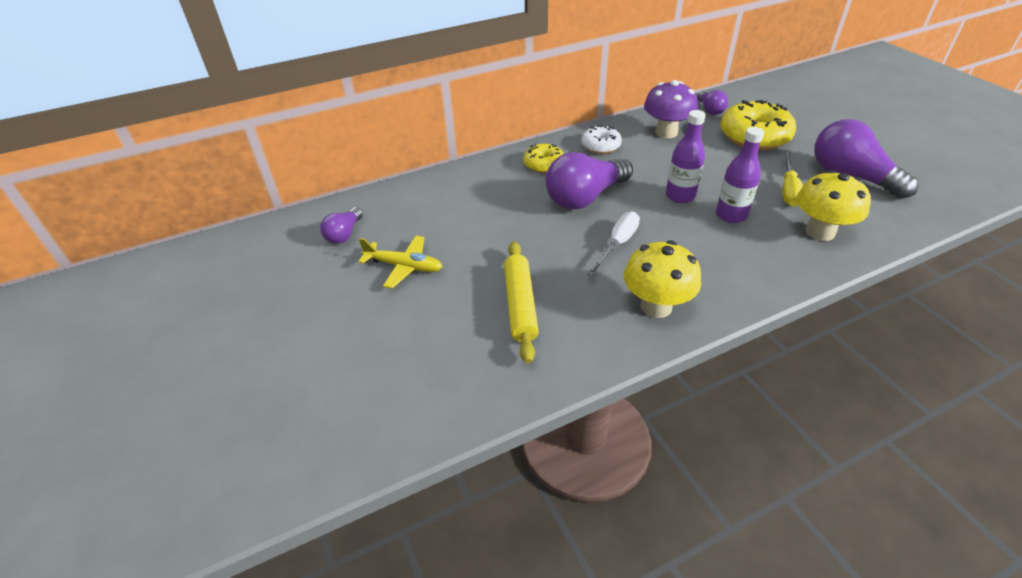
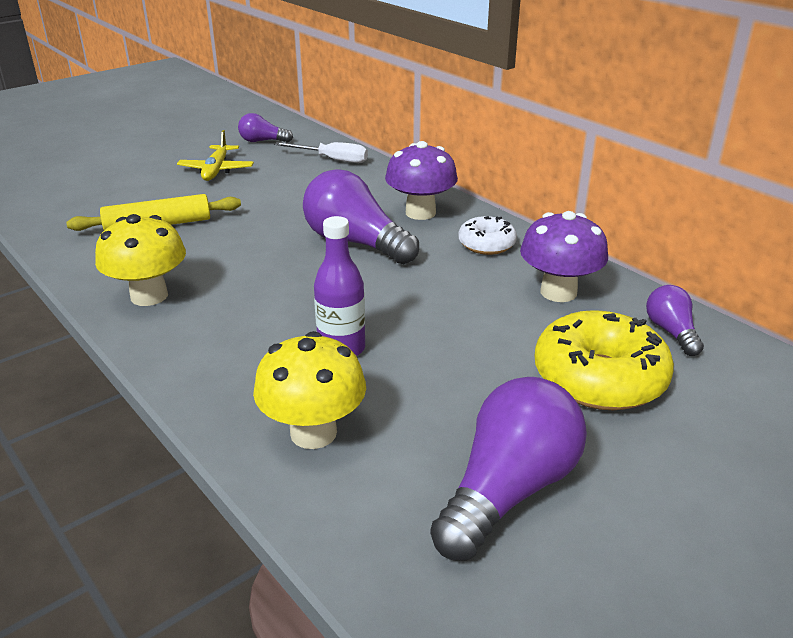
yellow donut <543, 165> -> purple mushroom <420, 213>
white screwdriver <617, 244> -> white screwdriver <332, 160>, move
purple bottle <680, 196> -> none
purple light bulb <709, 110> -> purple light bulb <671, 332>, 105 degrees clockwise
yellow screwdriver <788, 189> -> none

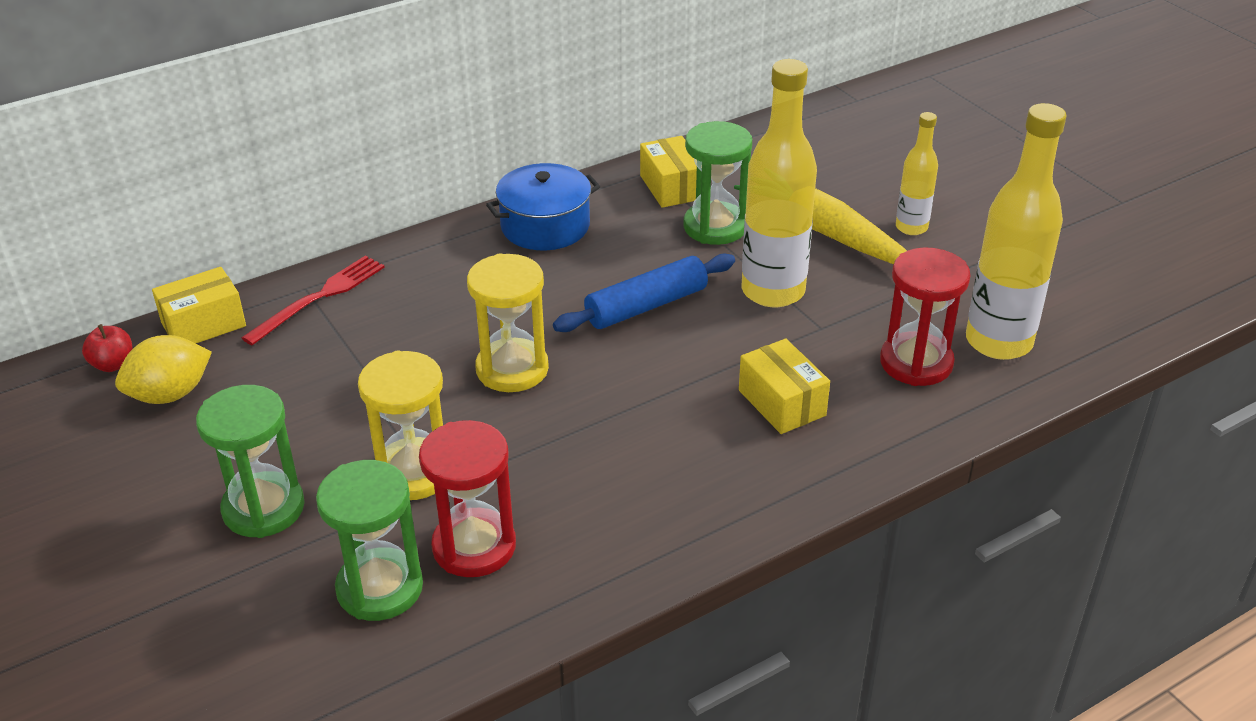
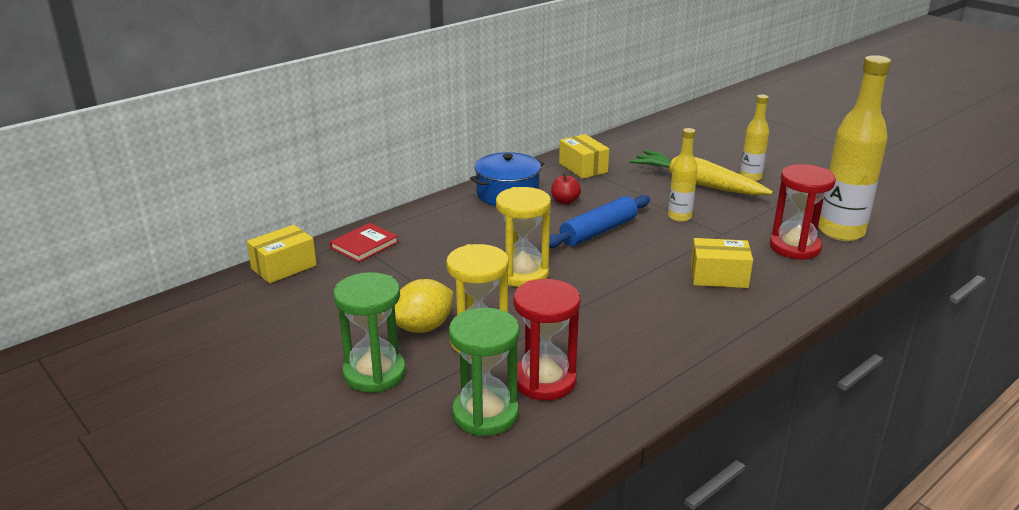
red apple <113, 364> -> red apple <565, 201>, move
yellow lemon <170, 394> -> yellow lemon <423, 327>, move
red fork <319, 298> -> red book <364, 245>
green hourglass <715, 227> -> none
yellow box <782, 403> -> yellow box <718, 276>, 45 degrees counterclockwise
yellow bottle <773, 291> -> yellow bottle <679, 217>, x0.54

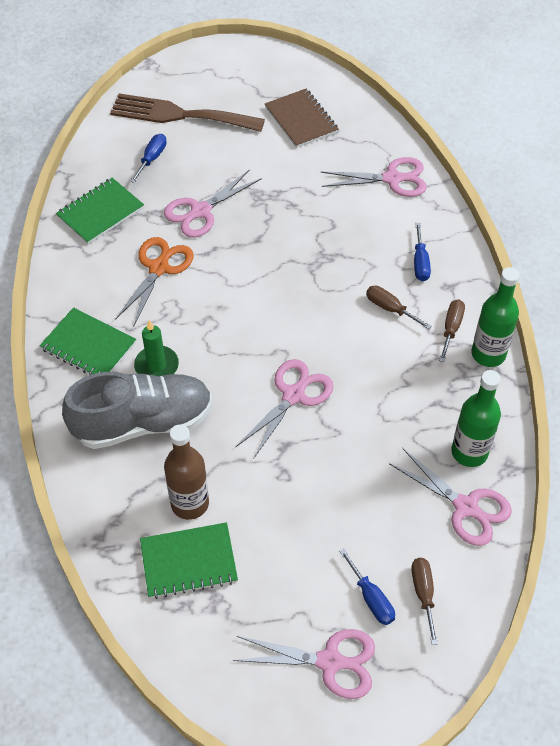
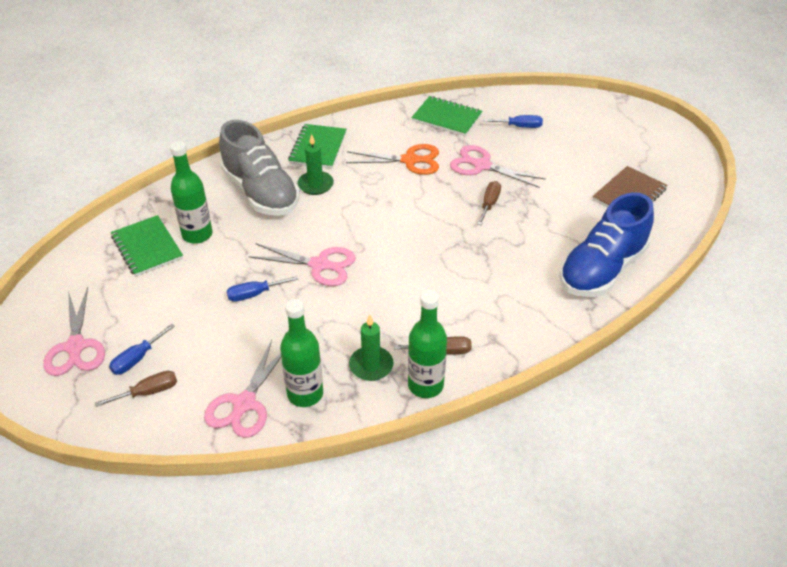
brown fork <180, 115> -> none
brown bottle <190, 503> -> green bottle <197, 235>
pink scissors <392, 179> -> blue shoe <602, 269>
brown screwdriver <390, 308> -> brown screwdriver <489, 204>, move
blue screwdriver <420, 263> -> blue screwdriver <254, 294>, move
none -> green candle <371, 365>

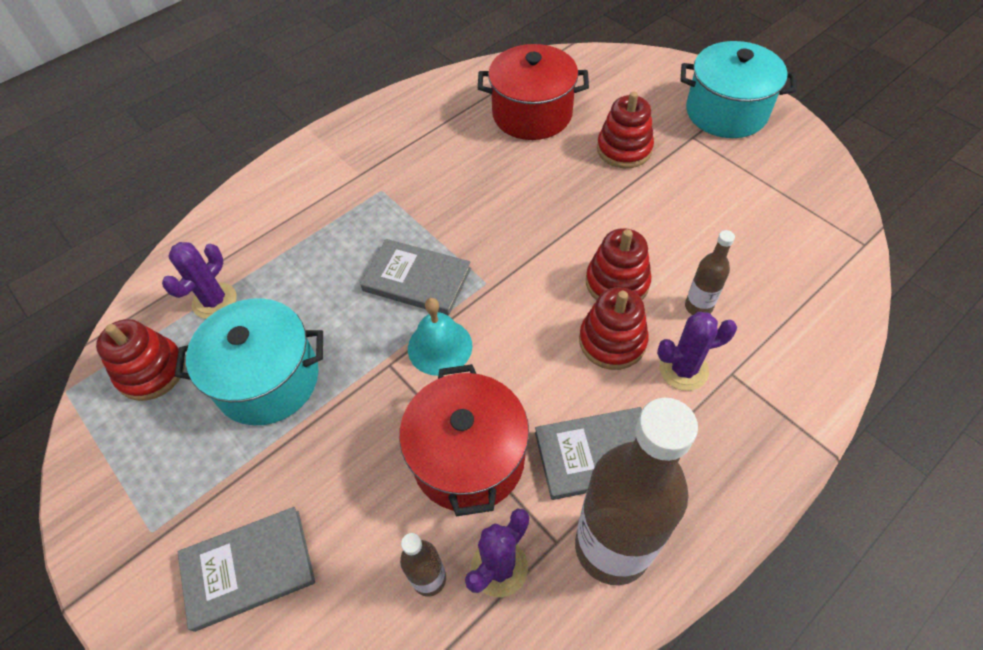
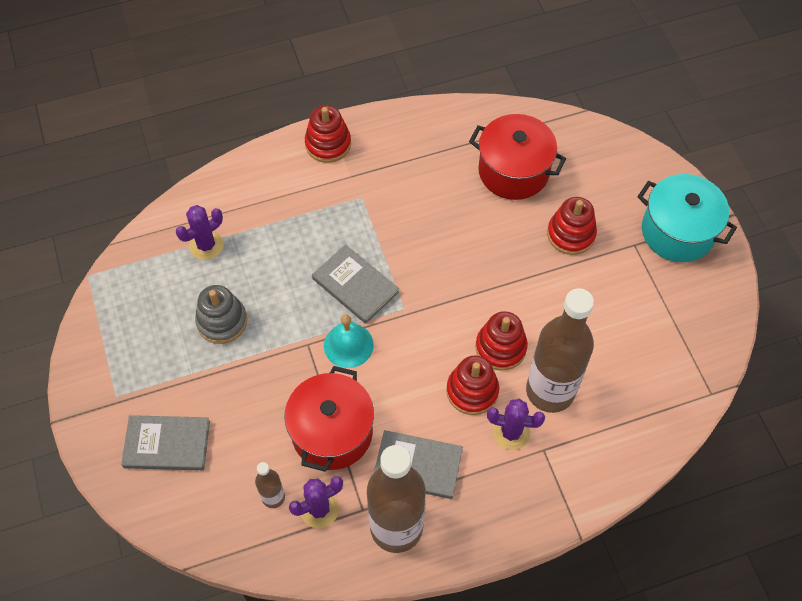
red stacking toy <151, 371> -> red stacking toy <328, 144>, move
turquoise pot <267, 379> -> grey stacking toy <222, 321>
brown bottle <698, 307> -> brown bottle <550, 391>, x2.23

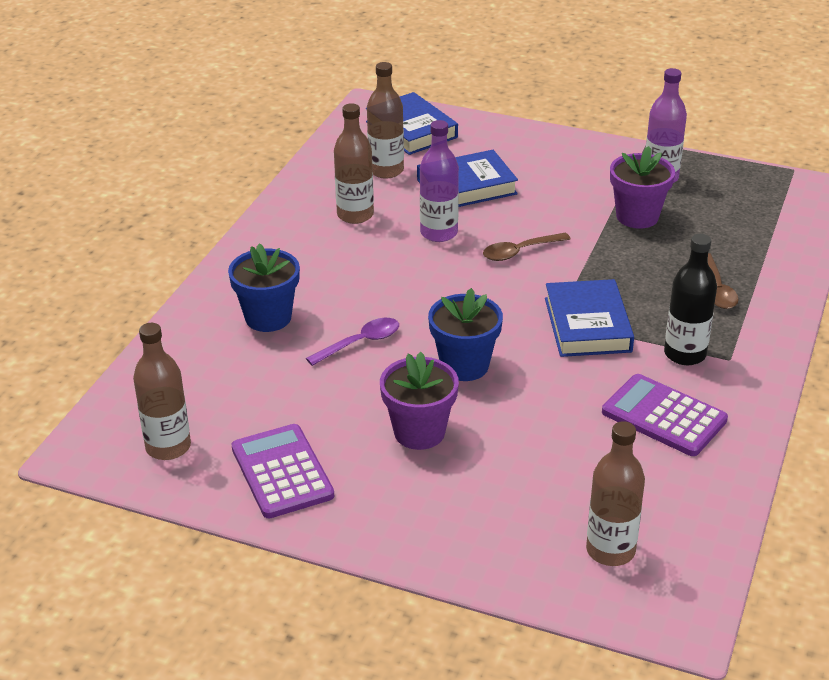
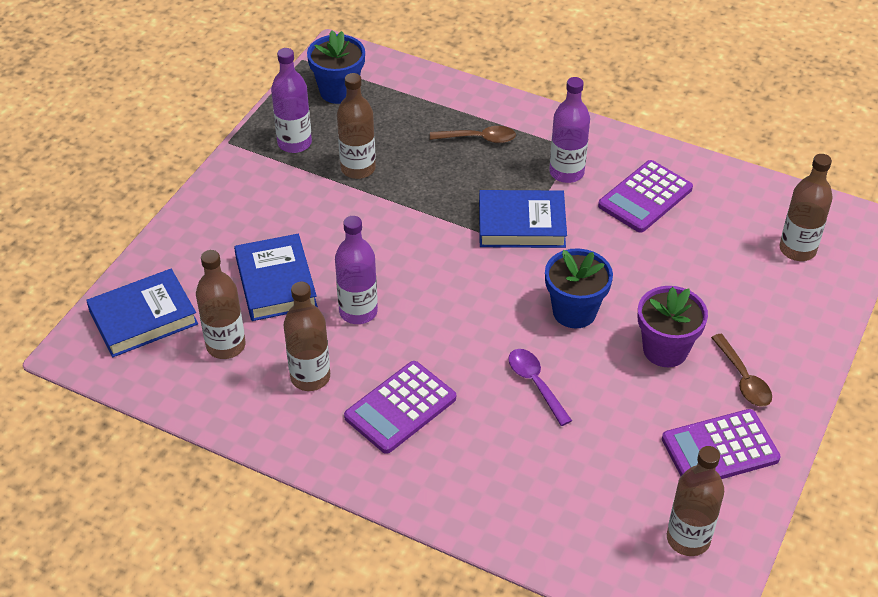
blue flower pot <268, 317> -> blue flower pot <338, 91>, move
brown spoon <520, 252> -> brown spoon <743, 378>, move
purple flower pot <637, 216> -> brown bottle <358, 168>
black bottle <685, 354> -> purple bottle <566, 172>
none -> purple calculator <400, 407>

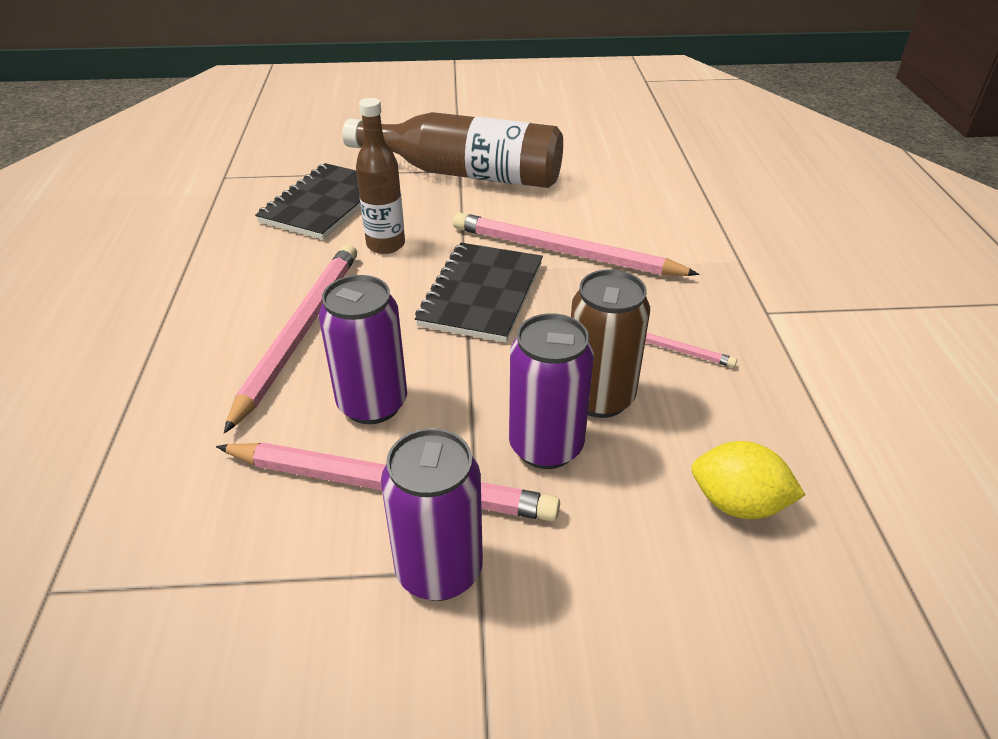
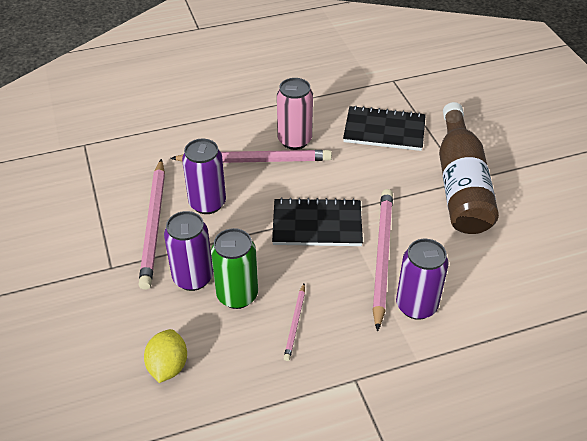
brown bottle <386, 245> -> none
purple can <439, 570> -> purple can <416, 306>, move
brown can <599, 398> -> green can <237, 295>
none -> pink can <294, 140>

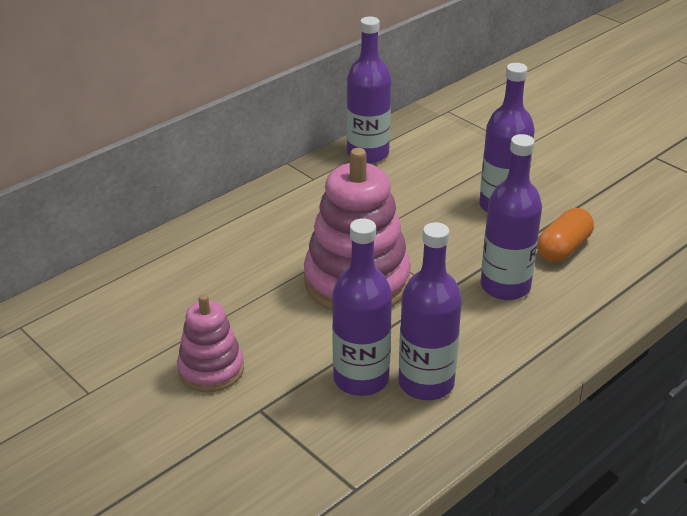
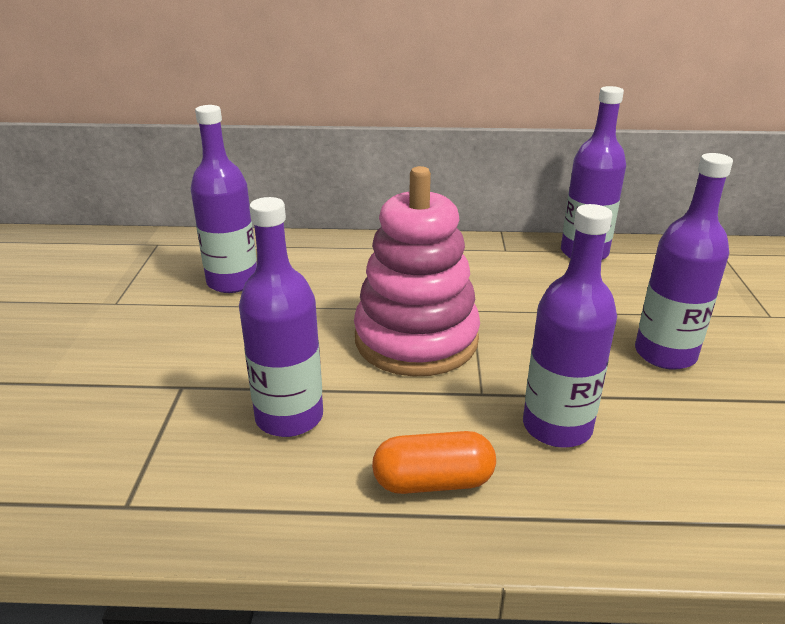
pink stacking toy <211, 369> -> none
purple bottle <426, 383> -> purple bottle <232, 282>, move
orange capsule <563, 249> -> orange capsule <433, 482>, move

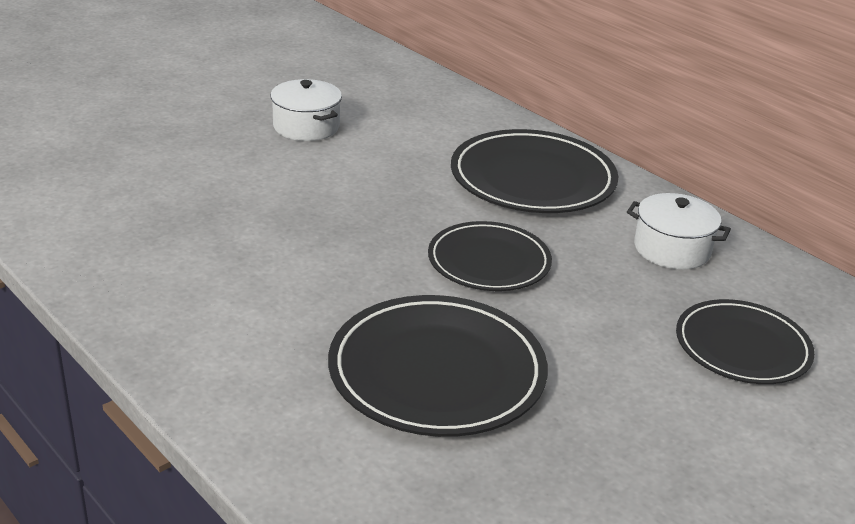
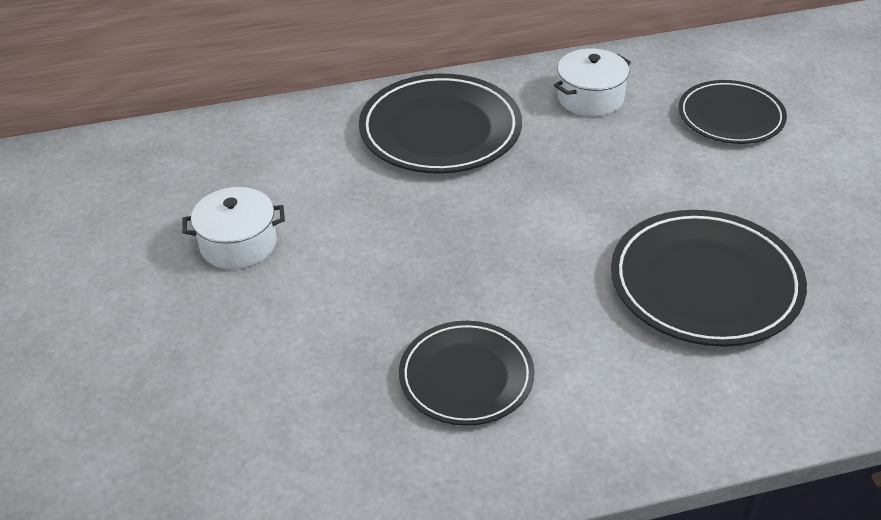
black plate <489, 262> -> black plate <466, 377>, move

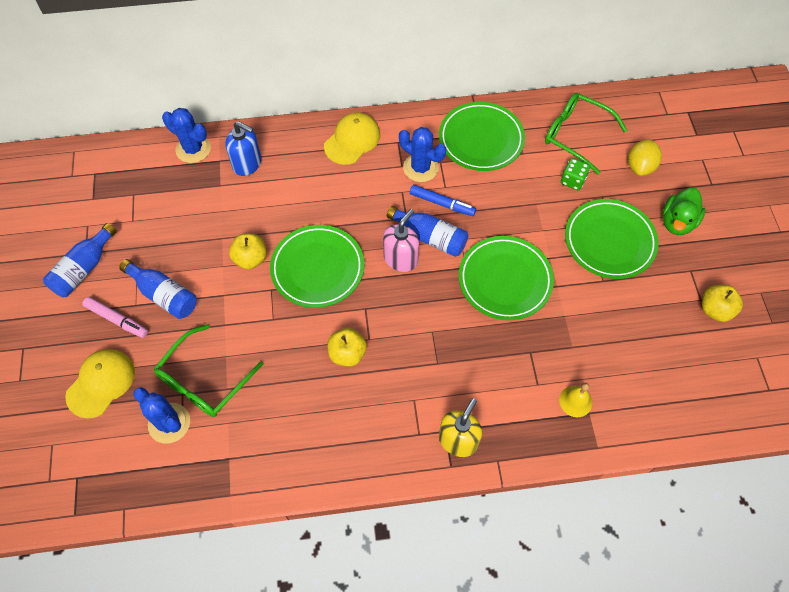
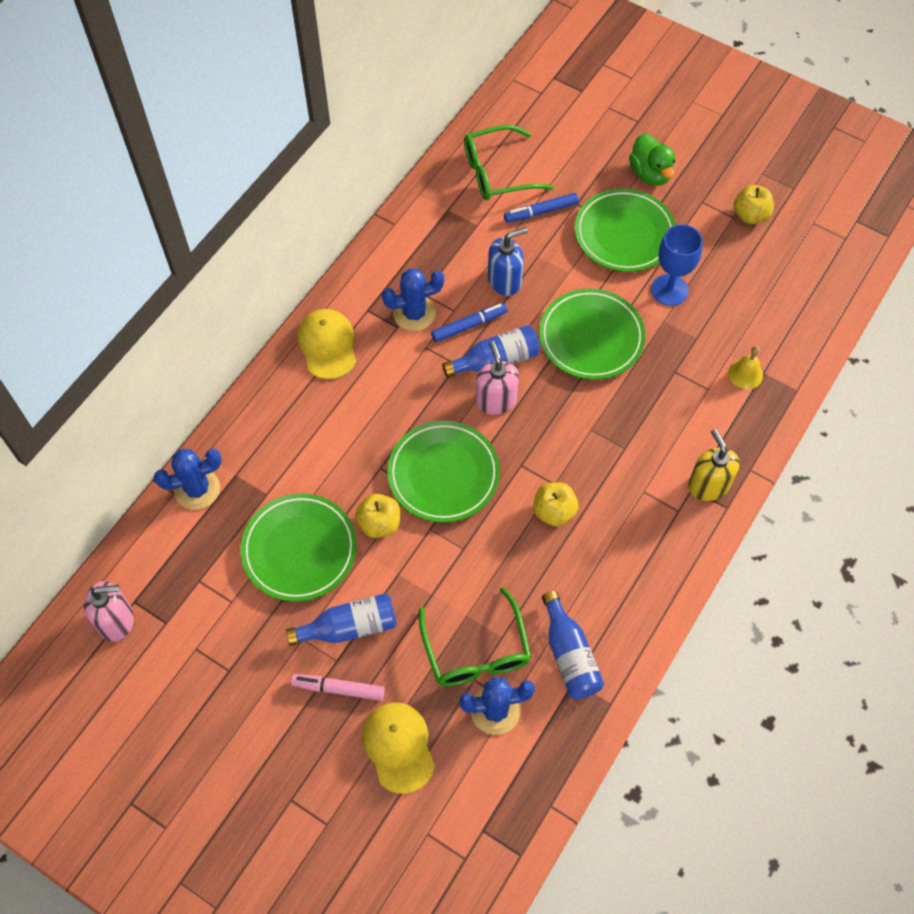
blue bottle <84, 269> -> blue bottle <569, 655>, move
pink marker <117, 320> -> pink marker <338, 688>, 150 degrees counterclockwise
blue soap dispenser <247, 164> -> blue soap dispenser <505, 281>, move
green plate <481, 139> -> green plate <299, 549>, move
green dice <573, 181> -> blue marker <541, 212>
yellow lemon <640, 167> -> none
none -> pink soap dispenser <116, 620>
none -> blue goblet <669, 290>

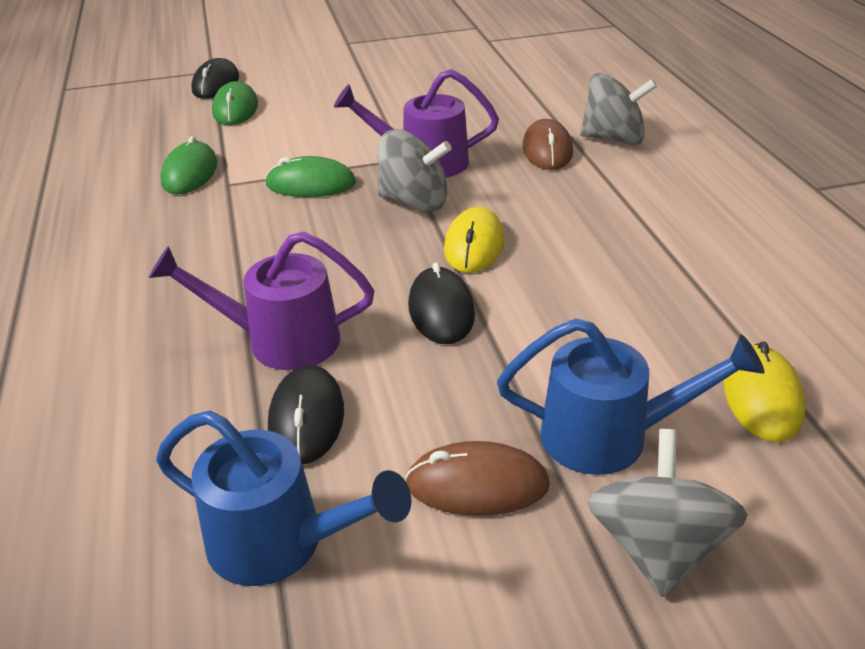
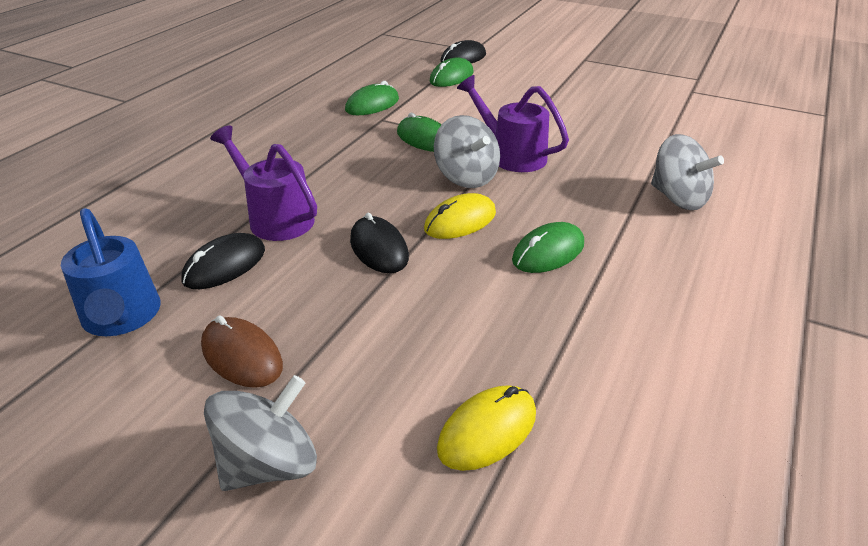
black mouse <441, 310> -> black mouse <379, 249>, 60 degrees counterclockwise
blue watering can <611, 436> -> none
brown mouse <547, 150> -> none
none -> green mouse <548, 252>

